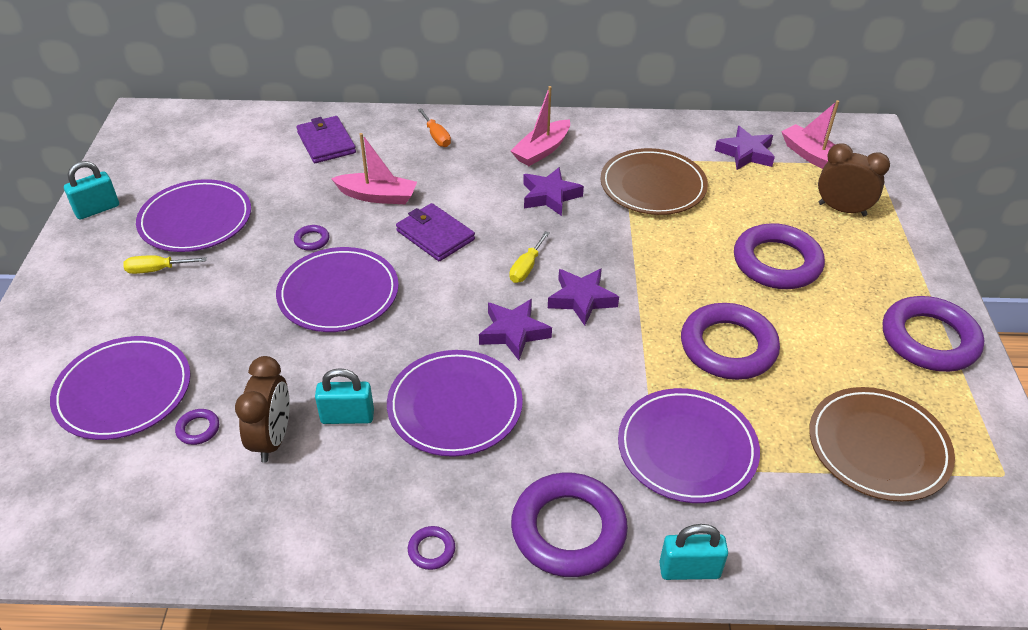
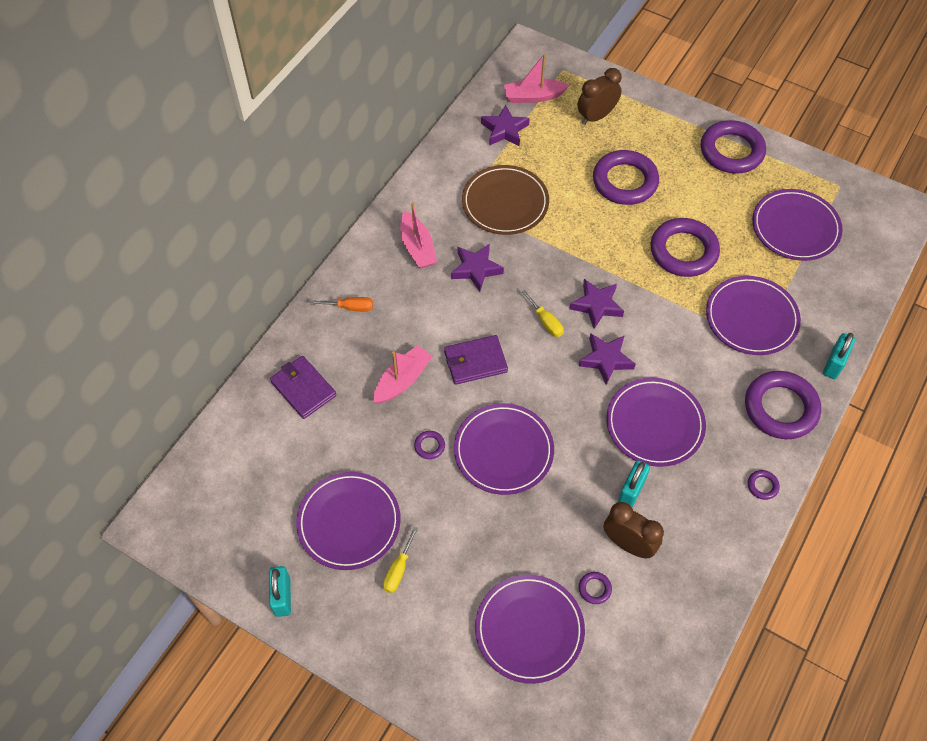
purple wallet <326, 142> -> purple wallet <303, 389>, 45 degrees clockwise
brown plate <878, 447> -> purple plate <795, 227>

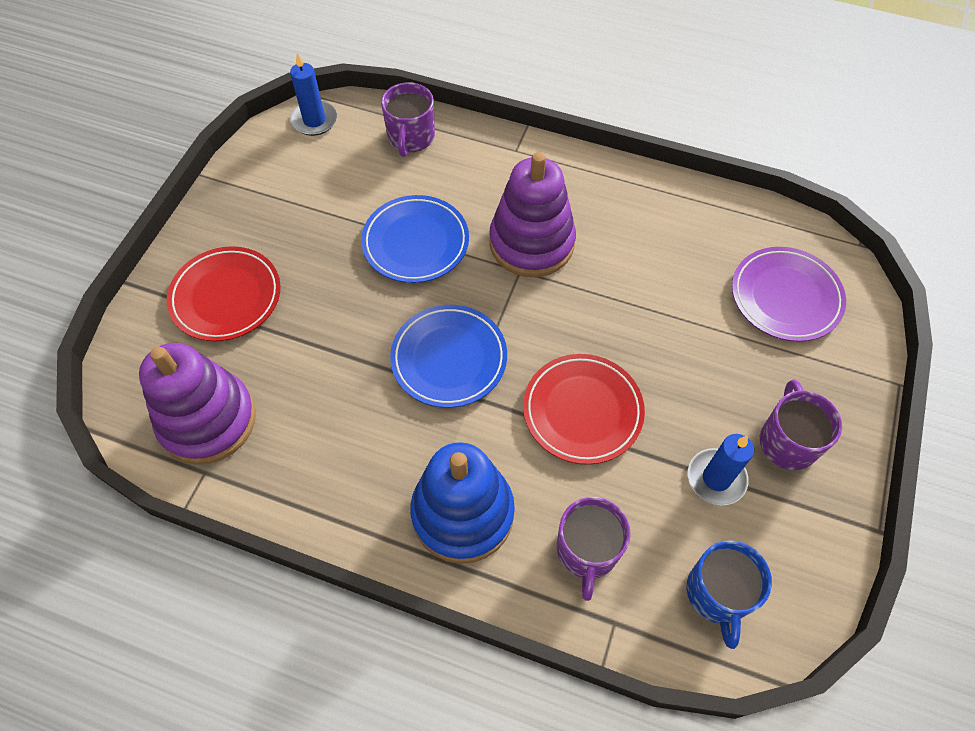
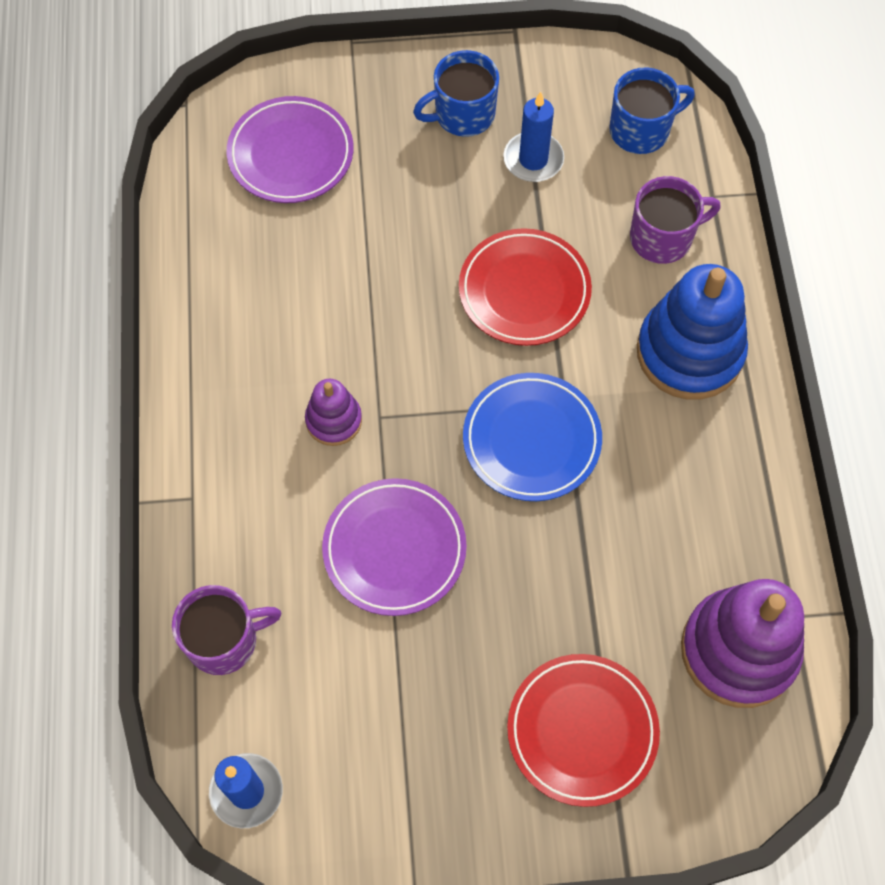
blue plate <415, 242> -> purple plate <394, 549>
purple stacking toy <531, 243> -> purple stacking toy <334, 420>, x0.51
purple mug <787, 441> -> blue mug <463, 114>

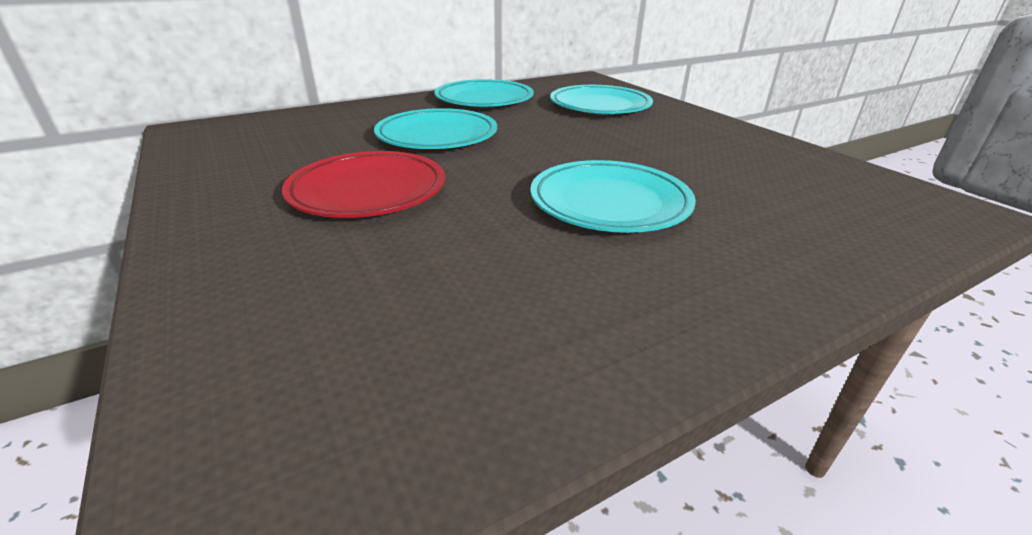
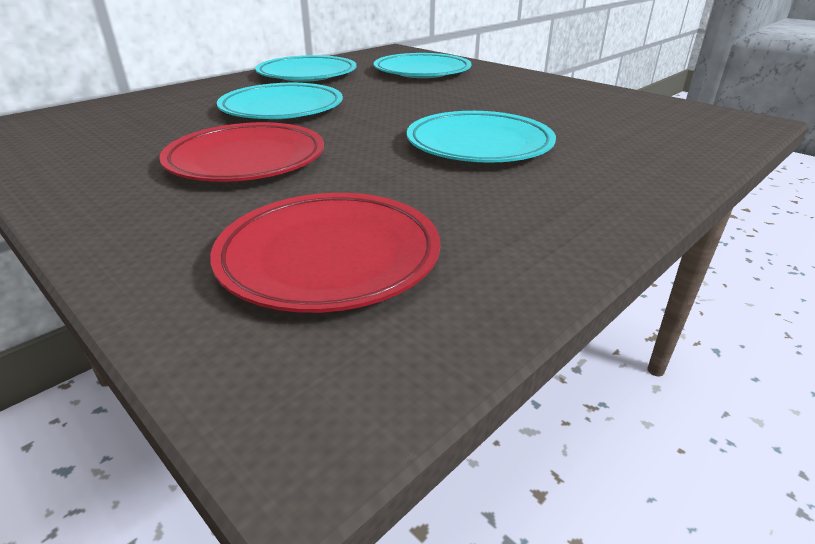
none -> red plate <329, 257>

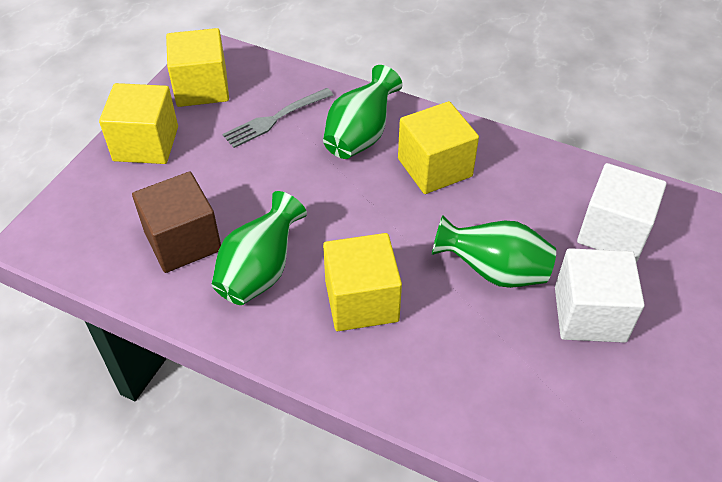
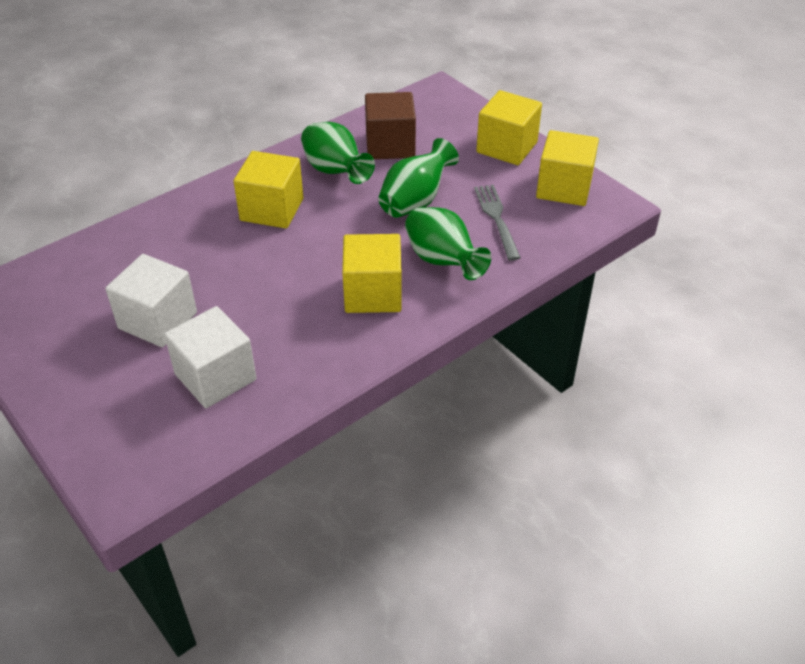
green vase <493, 271> -> green vase <415, 201>, move

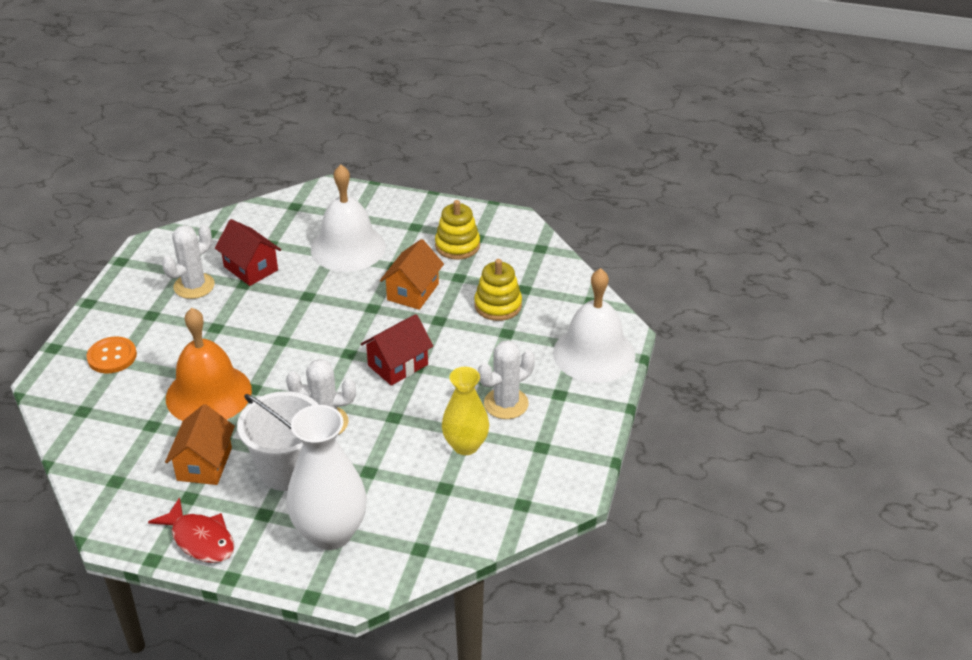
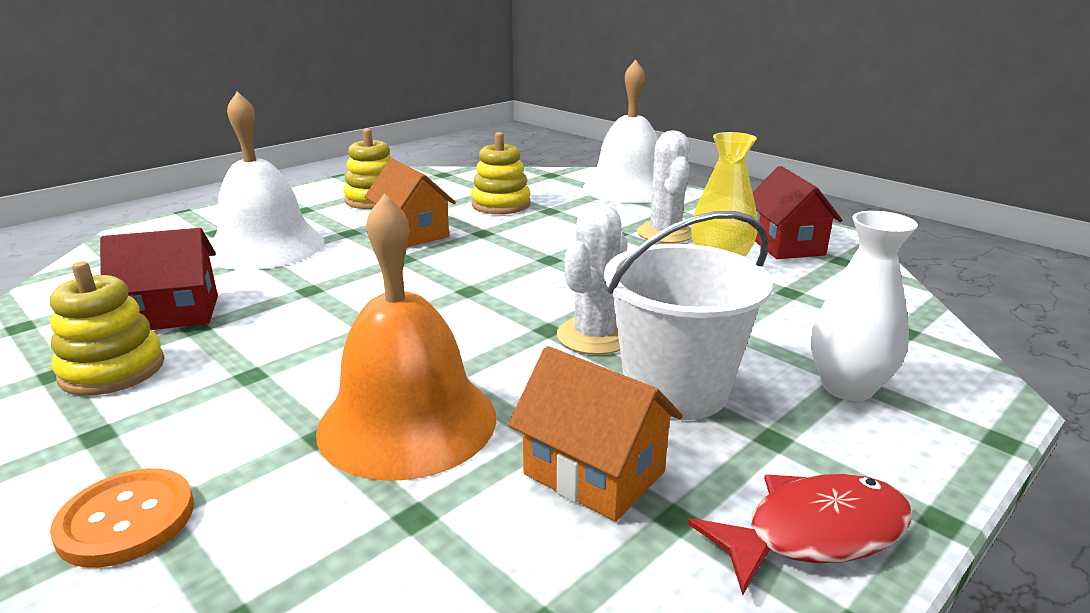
white cactus <194, 286> -> yellow stacking toy <112, 370>
white vase <330, 533> -> white vase <847, 387>, x0.65
red house <398, 365> -> red house <786, 245>, move

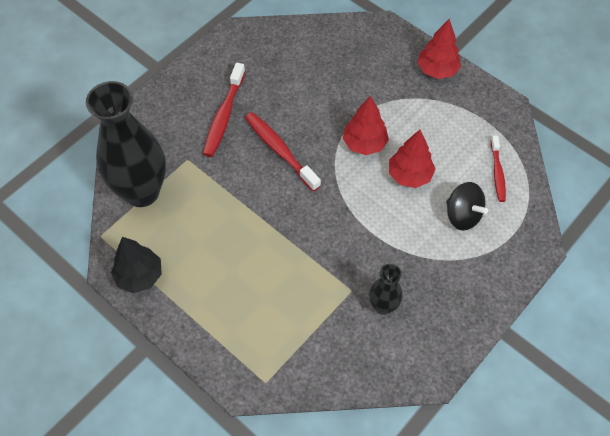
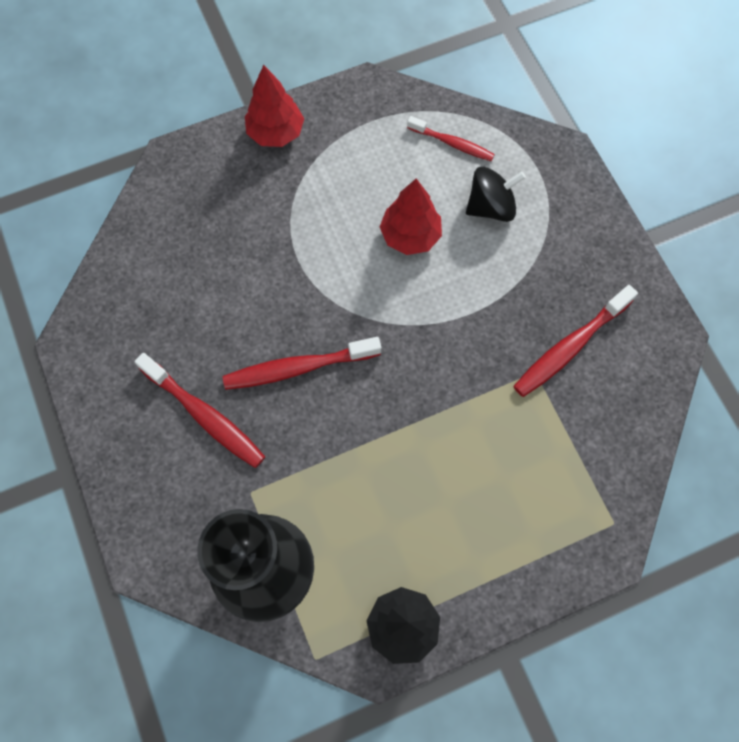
red tree <364, 144> -> none
black vase <383, 306> -> red toothbrush <569, 347>

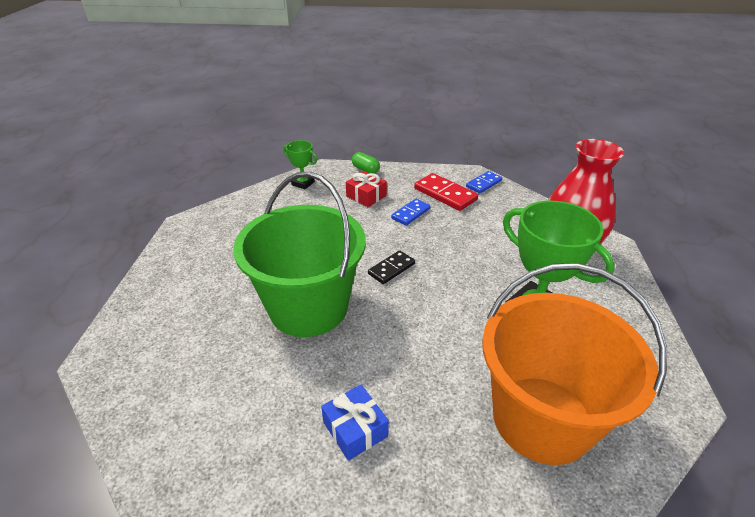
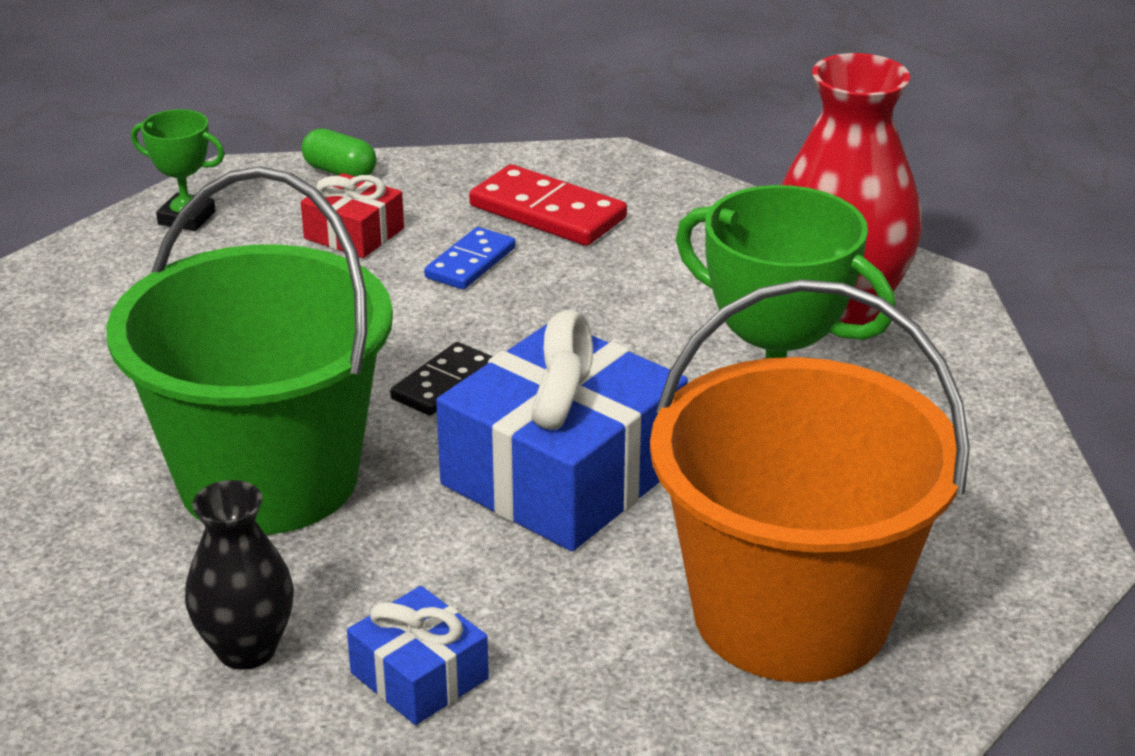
blue domino <483, 184> -> none
none -> black vase <246, 649>
none -> blue gift <563, 473>

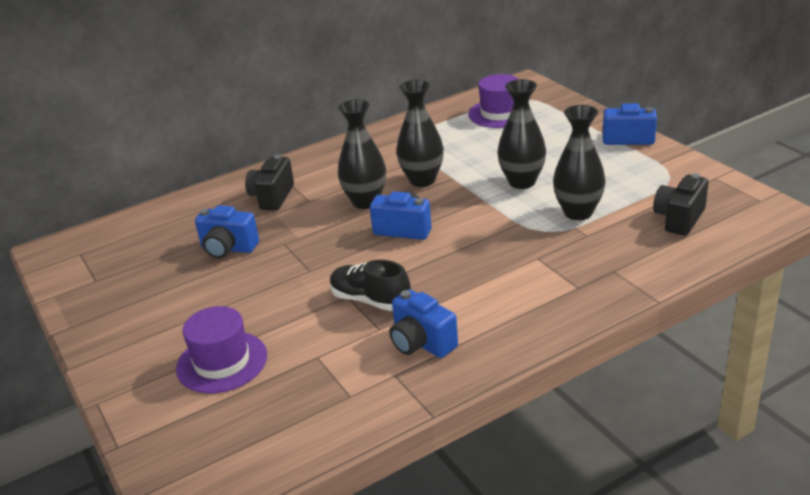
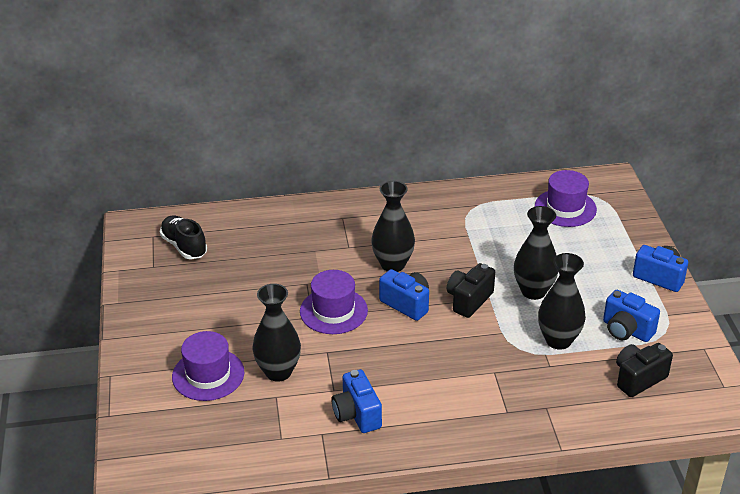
blue camera <228, 248> -> blue camera <626, 330>, move
black camera <272, 197> -> black camera <469, 300>, move
black shoe <370, 300> -> black shoe <184, 246>, move
black vase <422, 180> -> black vase <278, 372>, move
none -> purple hat <333, 311>

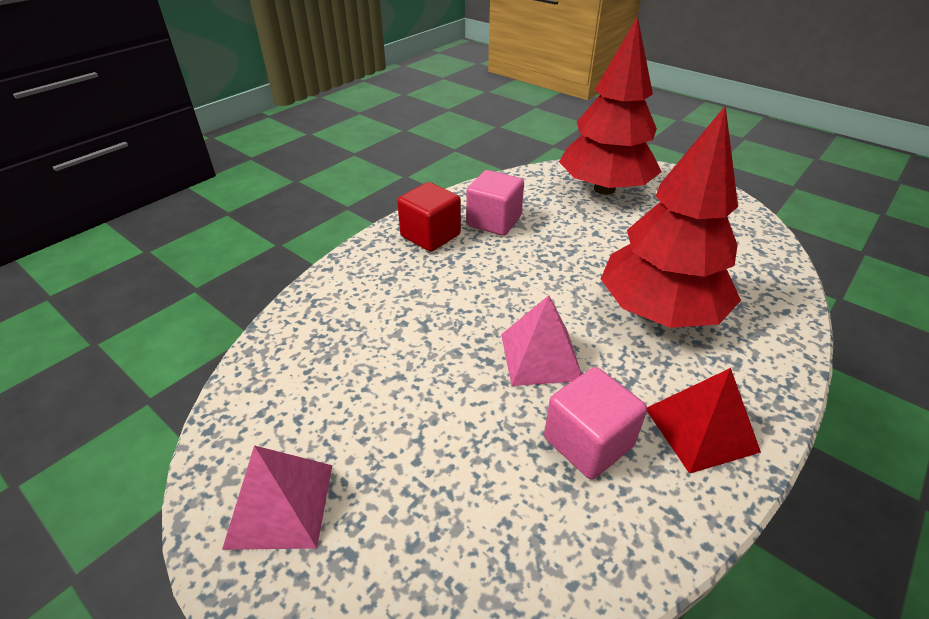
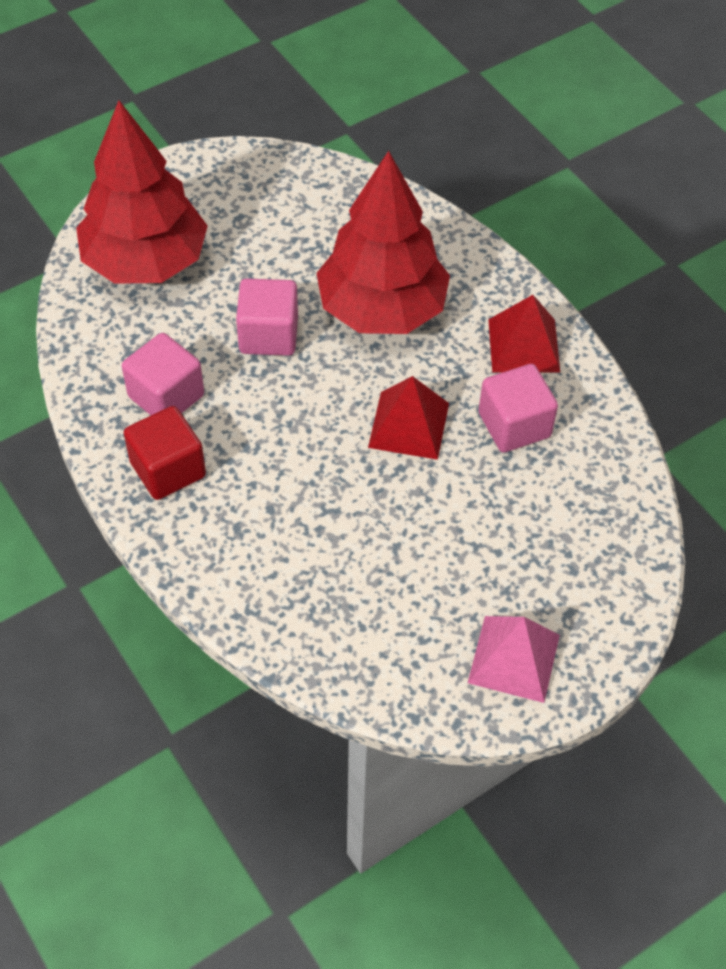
pink pyramid <540, 356> -> red pyramid <408, 425>
none -> pink cube <268, 335>

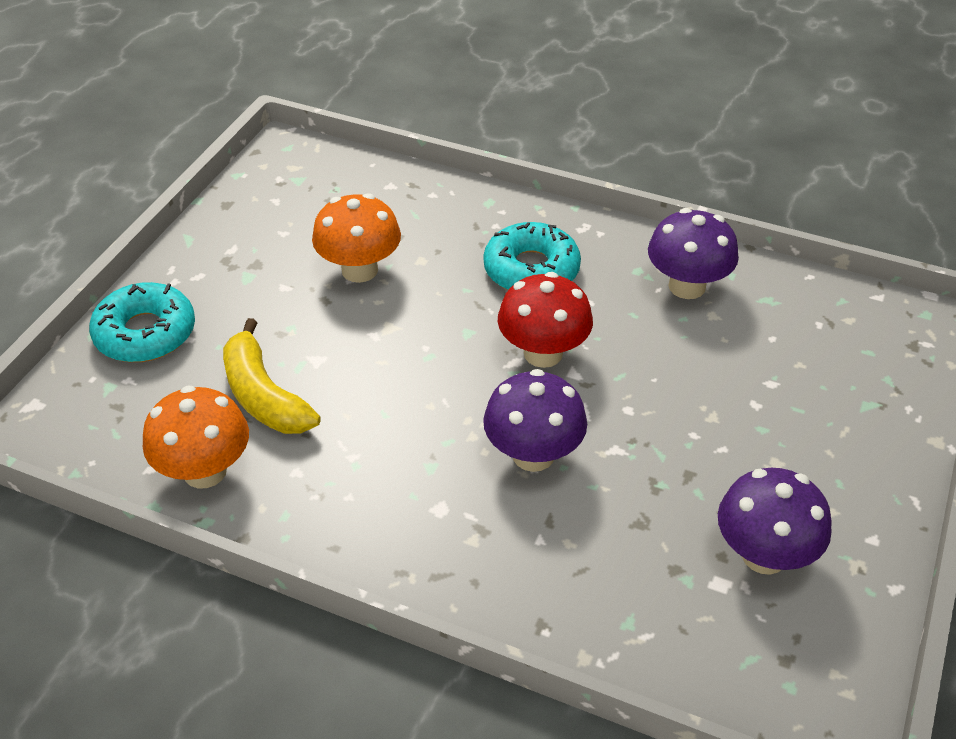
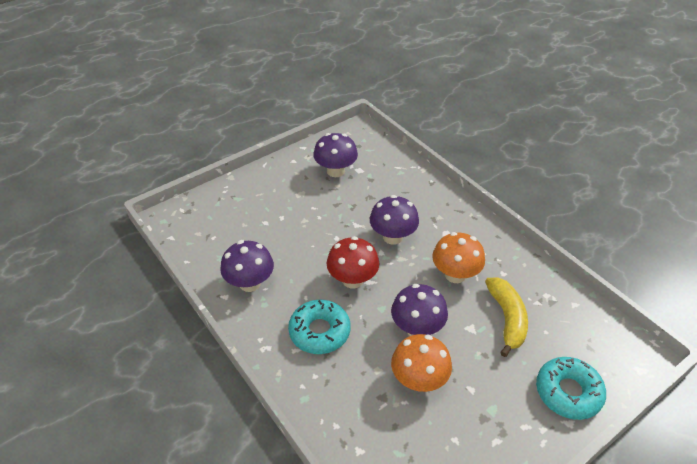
orange mushroom <205, 471> -> orange mushroom <455, 275>, move
none -> purple mushroom <417, 328>

